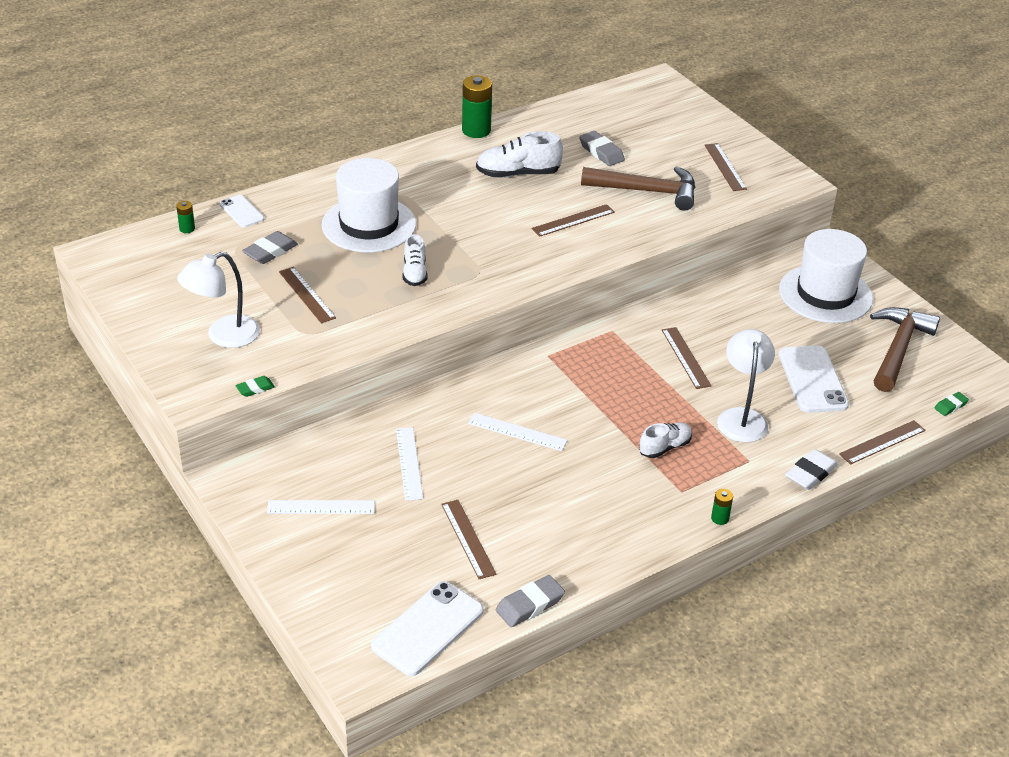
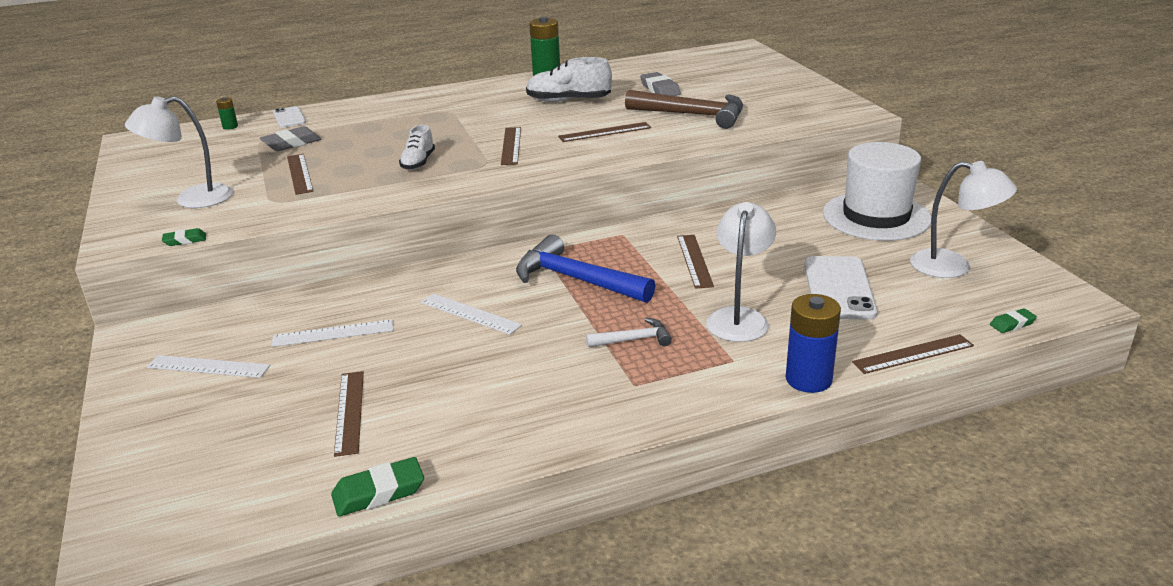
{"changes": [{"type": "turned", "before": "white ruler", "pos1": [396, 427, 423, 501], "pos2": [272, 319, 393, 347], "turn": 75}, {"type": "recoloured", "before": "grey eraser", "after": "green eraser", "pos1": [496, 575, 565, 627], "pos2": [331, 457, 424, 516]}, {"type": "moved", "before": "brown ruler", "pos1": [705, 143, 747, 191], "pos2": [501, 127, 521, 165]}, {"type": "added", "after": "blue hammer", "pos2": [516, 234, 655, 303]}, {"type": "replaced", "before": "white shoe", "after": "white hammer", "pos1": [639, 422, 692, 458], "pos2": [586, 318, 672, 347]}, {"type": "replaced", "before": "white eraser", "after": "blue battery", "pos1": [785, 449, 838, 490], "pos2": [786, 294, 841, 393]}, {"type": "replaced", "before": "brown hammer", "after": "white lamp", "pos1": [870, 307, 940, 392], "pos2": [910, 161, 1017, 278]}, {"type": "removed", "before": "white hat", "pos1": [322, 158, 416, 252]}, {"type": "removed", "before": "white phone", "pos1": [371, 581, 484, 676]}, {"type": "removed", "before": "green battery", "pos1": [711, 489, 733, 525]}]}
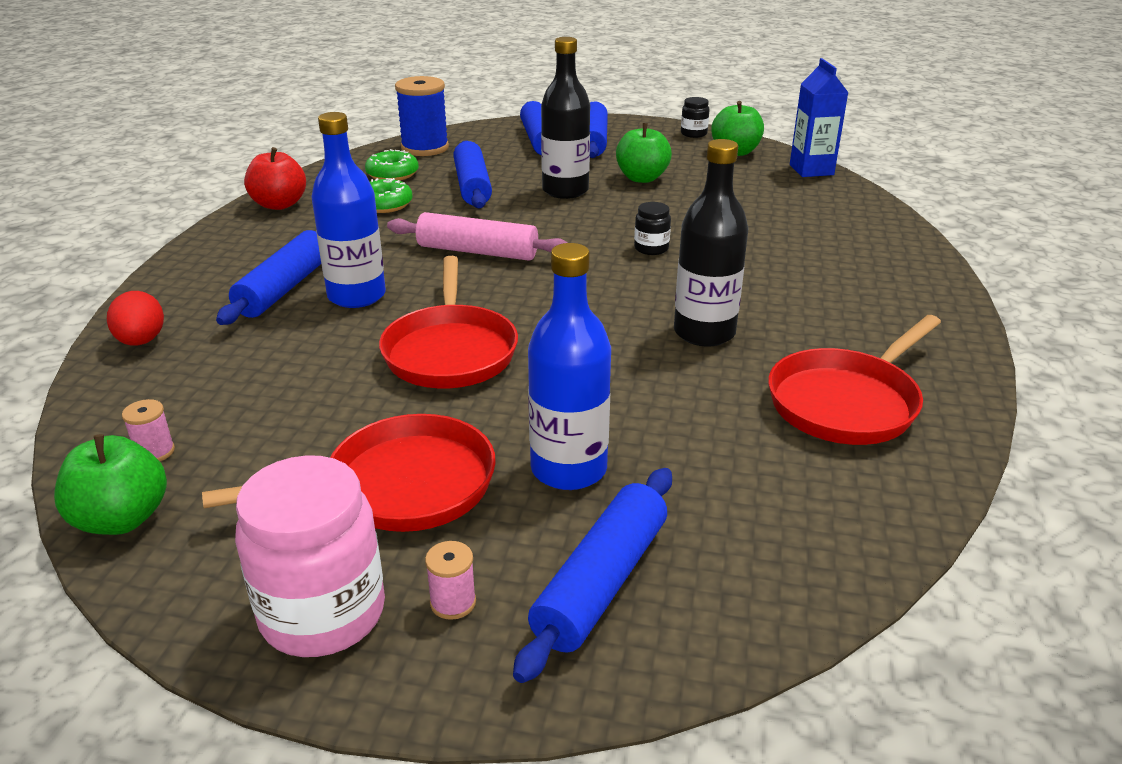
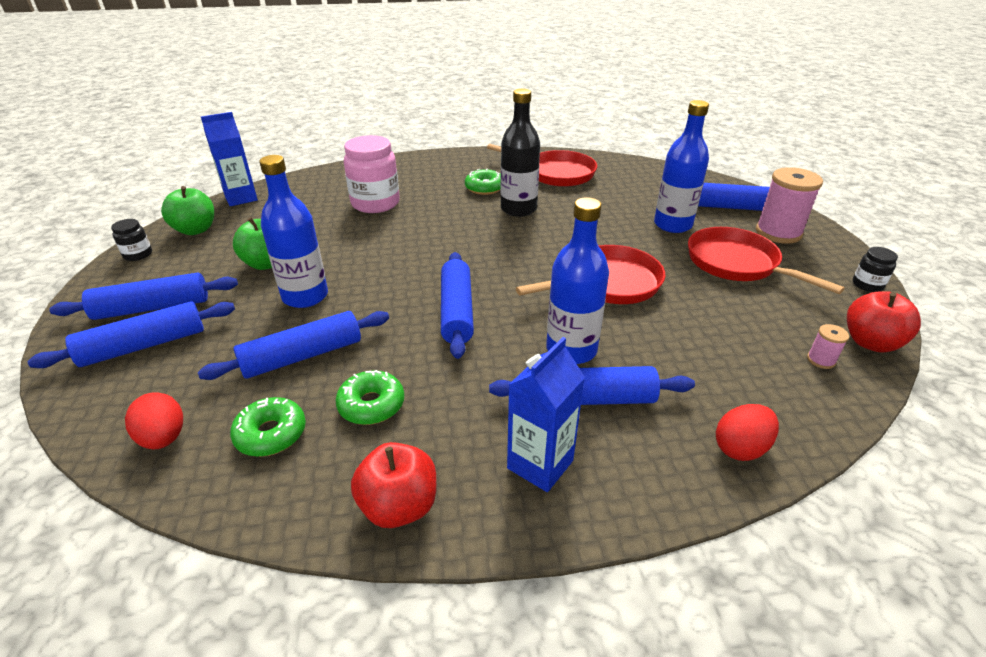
{"changes": [{"type": "replaced", "before": "blue spool", "after": "red egg", "pos1": [395, 76, 449, 156], "pos2": [125, 392, 183, 449]}, {"type": "recoloured", "before": "black bottle", "after": "blue bottle", "pos1": [541, 37, 590, 199], "pos2": [259, 155, 328, 308]}, {"type": "moved", "before": "pink jar", "pos1": [235, 455, 385, 657], "pos2": [344, 135, 400, 213]}, {"type": "recoloured", "before": "pink rolling pin", "after": "blue rolling pin", "pos1": [387, 212, 567, 261], "pos2": [441, 252, 474, 359]}, {"type": "added", "after": "green donut", "pos2": [465, 169, 501, 195]}, {"type": "added", "after": "blue carton", "pos2": [507, 337, 585, 492]}, {"type": "resized", "before": "pink spool", "pos1": [425, 541, 476, 620], "pos2": [756, 167, 823, 244], "scale": 2.23}, {"type": "recoloured", "before": "green apple", "after": "red apple", "pos1": [54, 434, 167, 535], "pos2": [847, 291, 921, 352]}, {"type": "moved", "before": "black jar", "pos1": [634, 202, 671, 255], "pos2": [853, 247, 898, 292]}]}
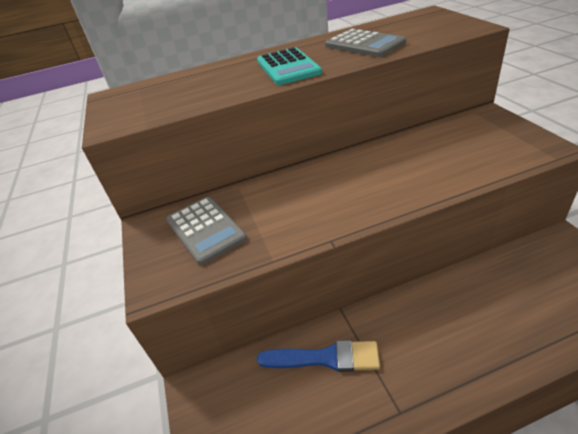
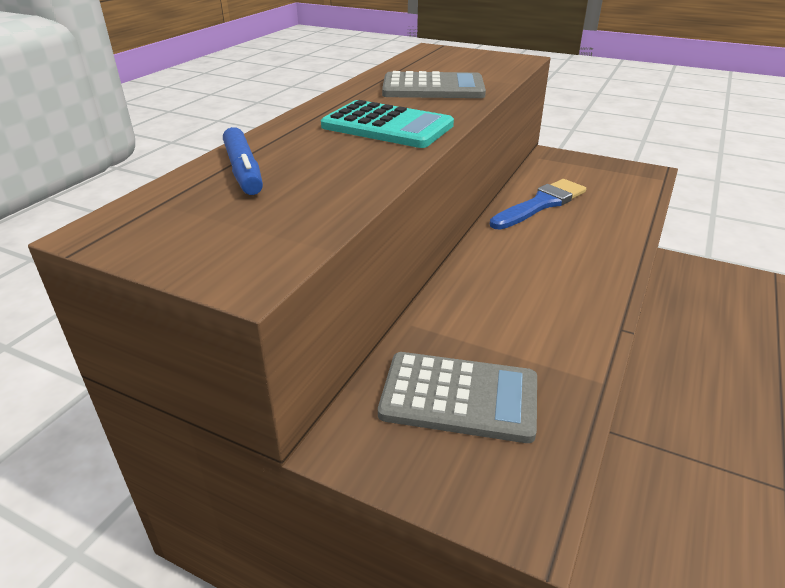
{"changes": [{"type": "added", "after": "blue marker", "pos2": [223, 127, 263, 195]}, {"type": "moved", "before": "blue brush", "pos1": [257, 340, 380, 372], "pos2": [490, 179, 586, 230]}]}
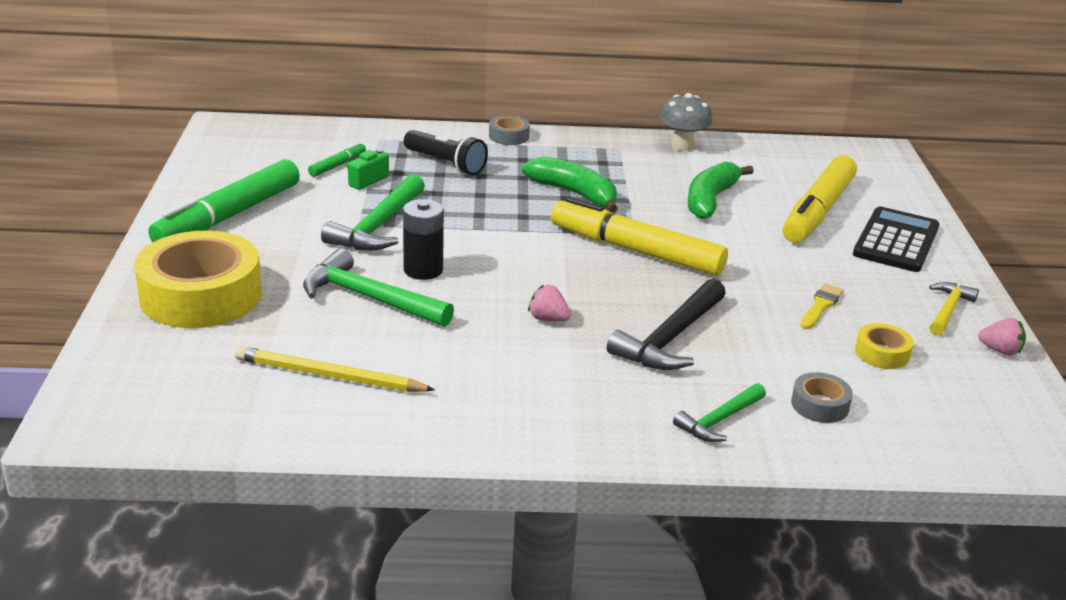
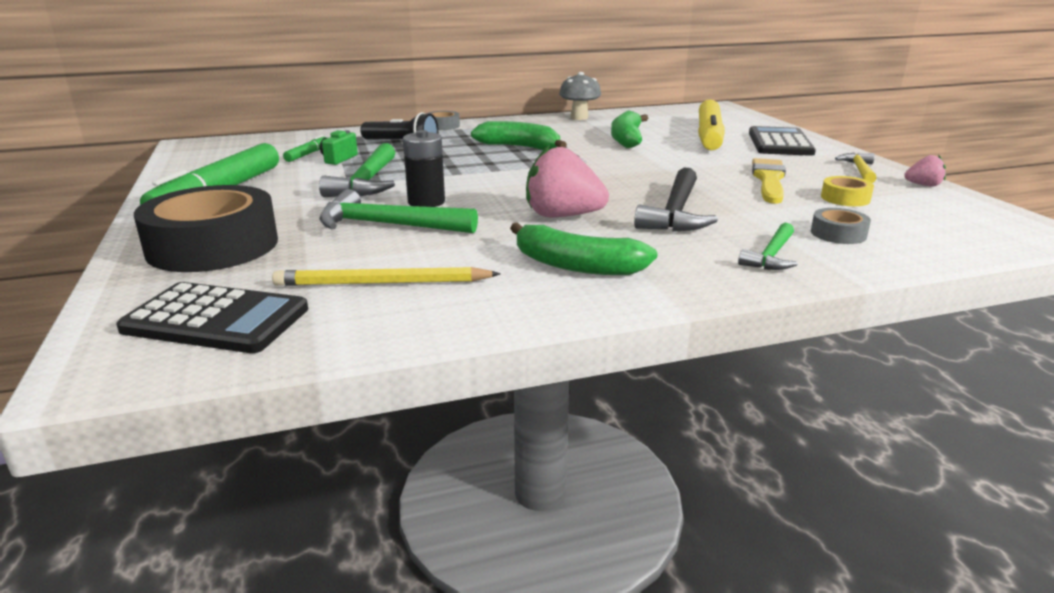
{"changes": [{"type": "added", "after": "black calculator", "pos2": [116, 282, 308, 353]}, {"type": "recoloured", "before": "yellow tape", "after": "black tape", "pos1": [134, 230, 262, 328], "pos2": [134, 185, 278, 272]}, {"type": "added", "after": "green banana", "pos2": [510, 222, 658, 275]}, {"type": "resized", "before": "pink strawberry", "pos1": [528, 285, 571, 322], "pos2": [526, 145, 609, 217], "scale": 2.0}, {"type": "resized", "before": "yellow brush", "pos1": [800, 283, 844, 329], "pos2": [752, 158, 786, 204], "scale": 1.69}, {"type": "removed", "before": "yellow marker", "pos1": [551, 197, 728, 276]}]}
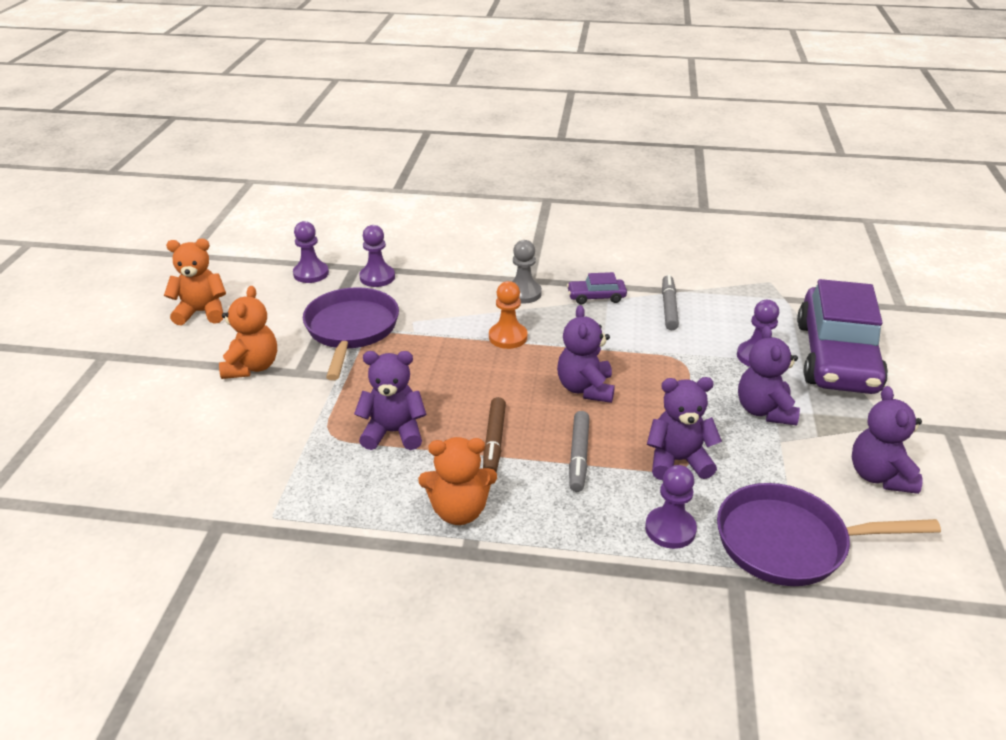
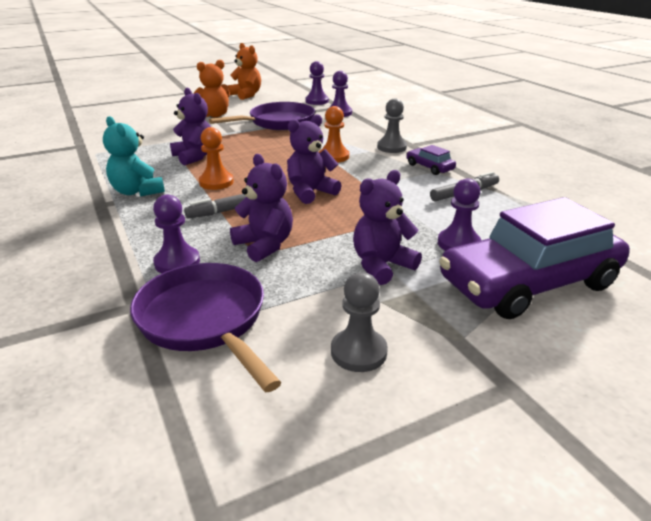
{"changes": [{"type": "recoloured", "before": "orange teddy bear", "after": "turquoise teddy bear", "pos1": [419, 437, 497, 525], "pos2": [103, 116, 165, 197]}, {"type": "replaced", "before": "brown marker", "after": "orange pawn", "pos1": [483, 397, 506, 472], "pos2": [199, 127, 234, 190]}, {"type": "replaced", "before": "purple teddy bear", "after": "grey pawn", "pos1": [852, 386, 923, 494], "pos2": [331, 272, 388, 372]}]}
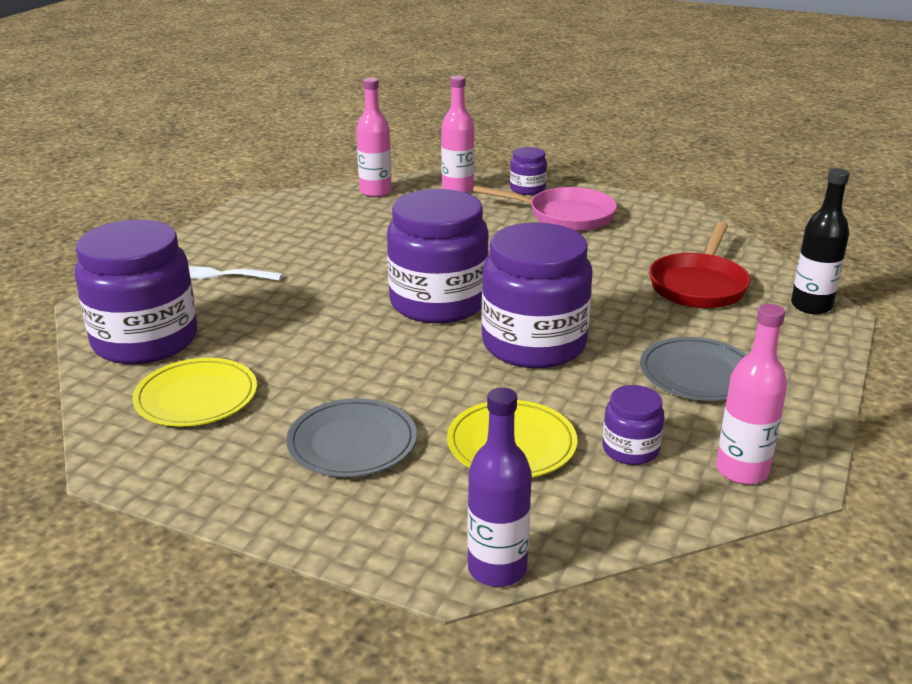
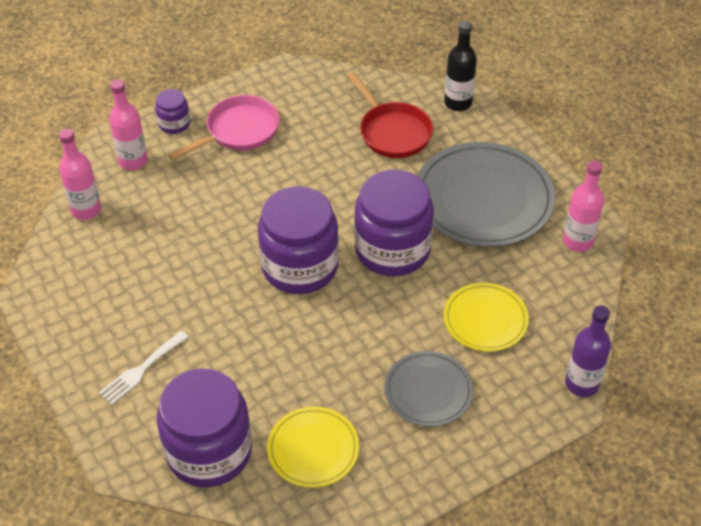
{"changes": [{"type": "resized", "before": "grey plate", "pos1": [640, 337, 747, 401], "pos2": [417, 142, 556, 247], "scale": 1.8}, {"type": "removed", "before": "purple jar", "pos1": [602, 385, 664, 465]}]}
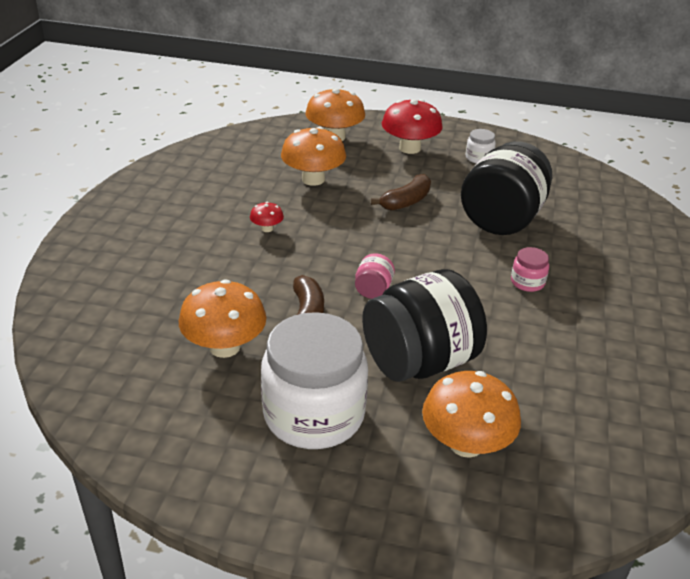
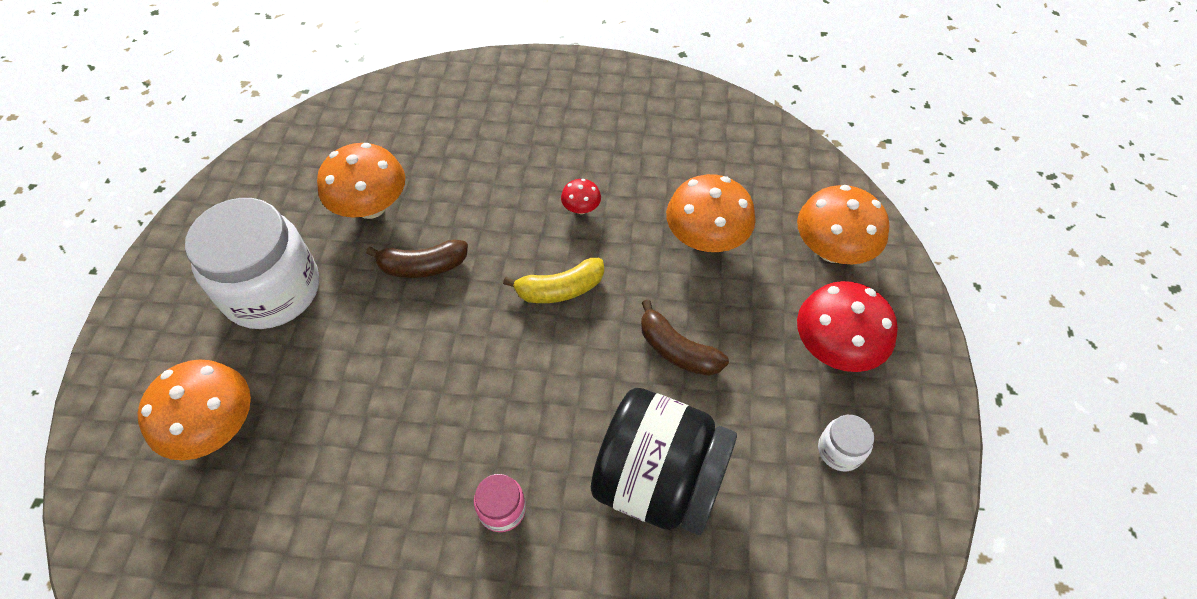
{"changes": [{"type": "added", "after": "yellow banana", "pos2": [503, 258, 604, 303]}, {"type": "removed", "before": "pink jar", "pos1": [355, 253, 395, 299]}, {"type": "removed", "before": "black jar", "pos1": [362, 269, 487, 382]}]}
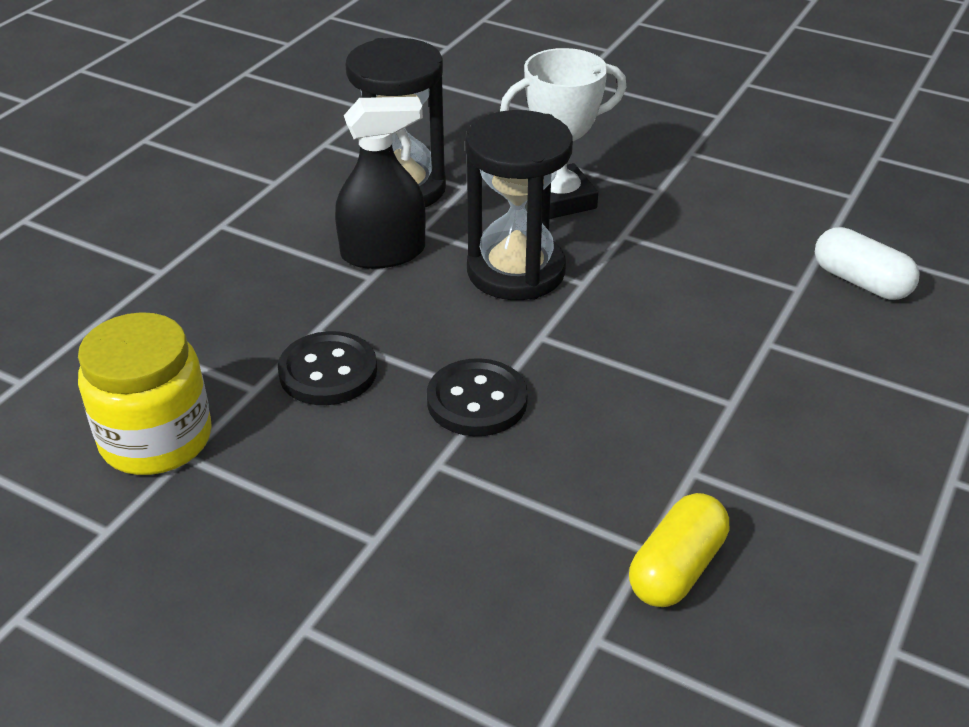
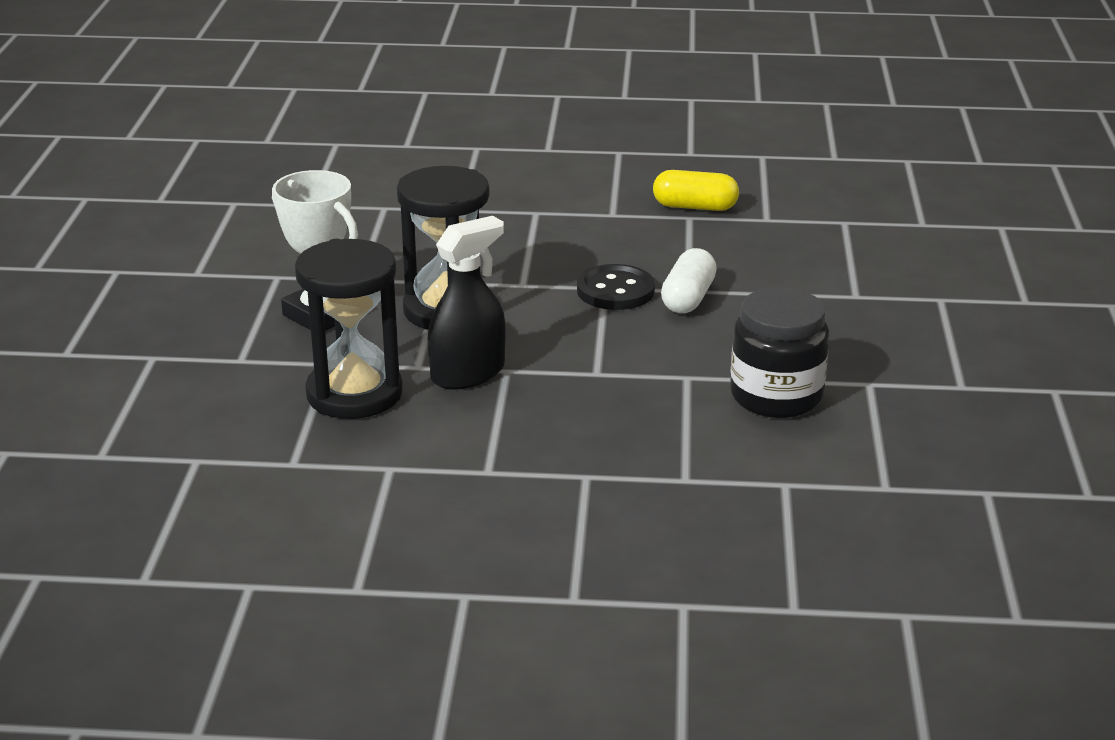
{"changes": [{"type": "turned", "before": "black spray bottle", "pos1": [335, 97, 426, 269], "pos2": [428, 216, 506, 390], "turn": 90}, {"type": "moved", "before": "white capsule", "pos1": [815, 227, 919, 300], "pos2": [661, 248, 717, 313]}, {"type": "recoloured", "before": "yellow jar", "after": "black jar", "pos1": [78, 312, 212, 475], "pos2": [730, 287, 829, 418]}, {"type": "removed", "before": "black button", "pos1": [278, 331, 377, 405]}]}
